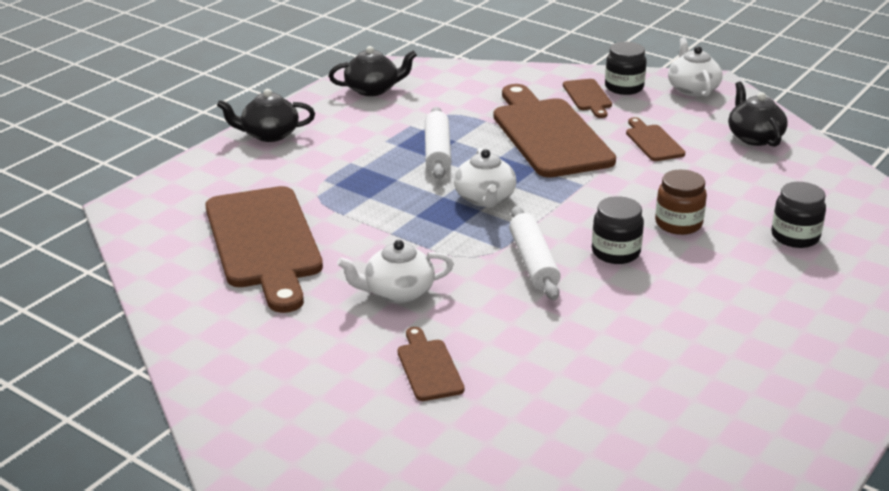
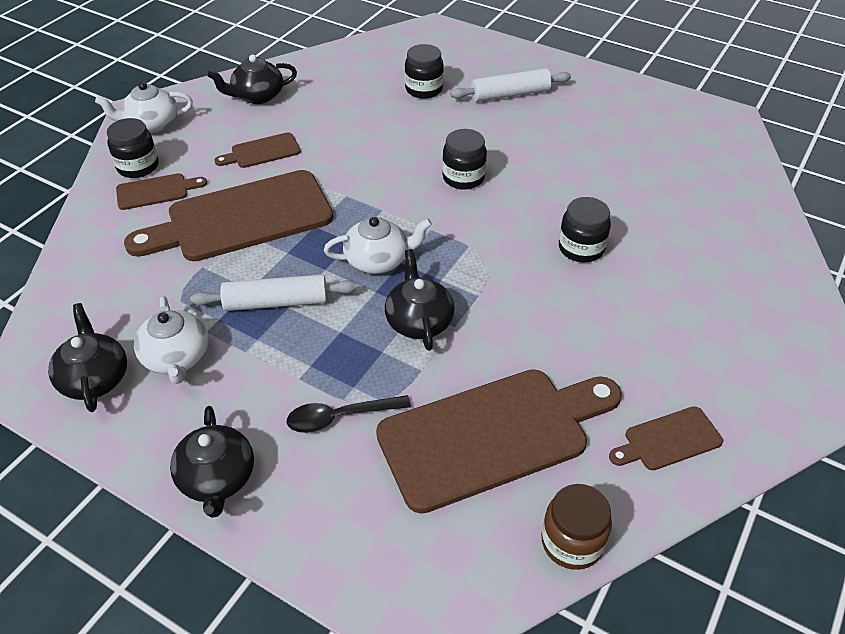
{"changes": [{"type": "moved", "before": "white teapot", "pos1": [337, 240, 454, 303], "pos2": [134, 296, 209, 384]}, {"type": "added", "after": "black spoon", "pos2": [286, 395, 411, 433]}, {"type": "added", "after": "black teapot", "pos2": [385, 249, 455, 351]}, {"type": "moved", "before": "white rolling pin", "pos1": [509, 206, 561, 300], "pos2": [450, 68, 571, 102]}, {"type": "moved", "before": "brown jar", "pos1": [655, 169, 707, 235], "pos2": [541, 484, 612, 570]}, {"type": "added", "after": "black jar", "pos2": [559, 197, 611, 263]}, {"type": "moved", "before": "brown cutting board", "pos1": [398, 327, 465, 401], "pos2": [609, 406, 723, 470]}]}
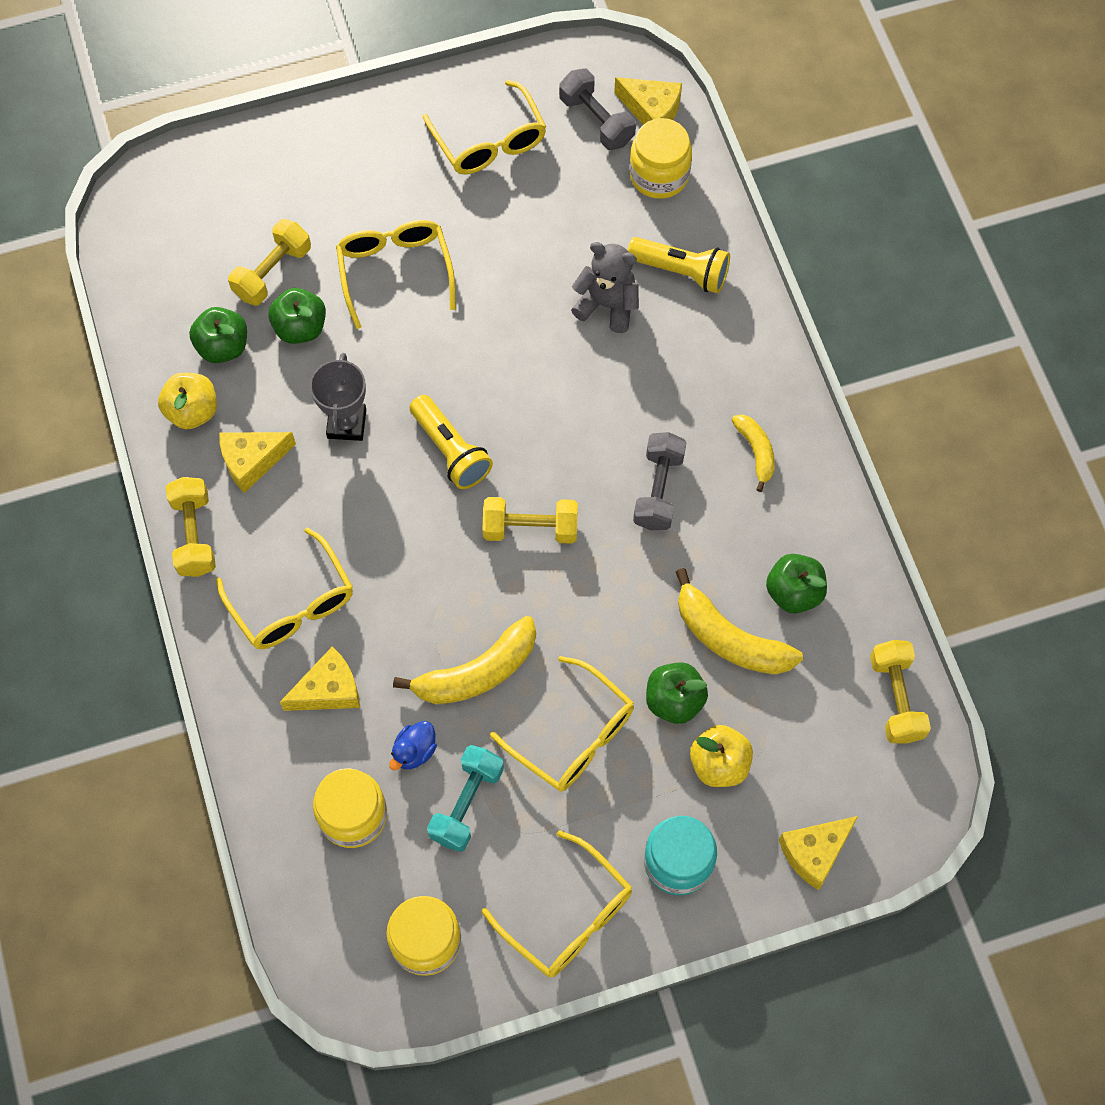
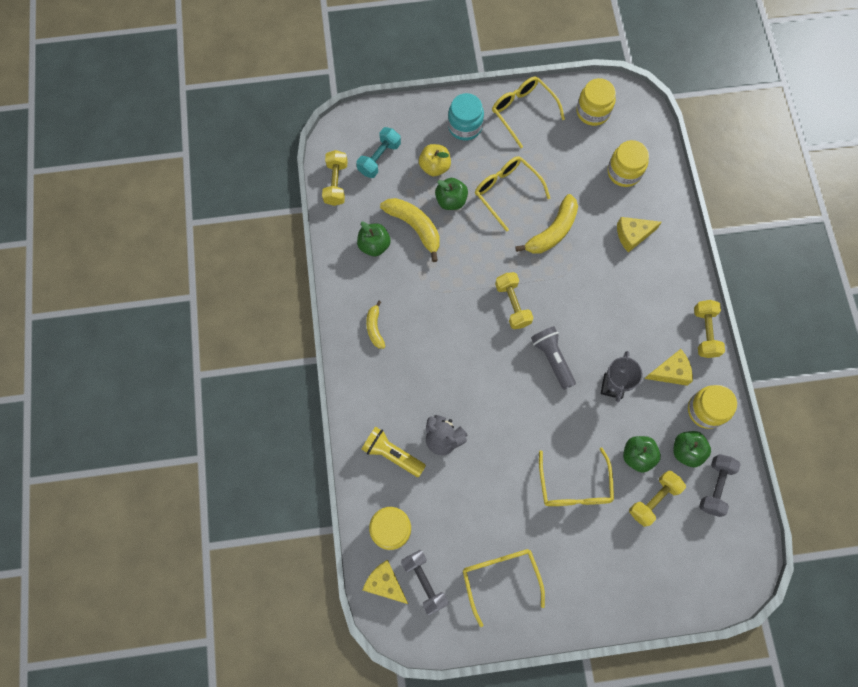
{"changes": [{"type": "moved", "before": "turquoise dumbbell", "pos1": [427, 745, 504, 852], "pos2": [356, 127, 401, 178]}, {"type": "turned", "before": "yellow dumbbell", "pos1": [483, 497, 578, 544], "pos2": [495, 272, 533, 329], "turn": 60}, {"type": "turned", "before": "yellow banana", "pos1": [393, 616, 536, 704], "pos2": [515, 194, 578, 253], "turn": 150}, {"type": "recoloured", "before": "yellow flashlight", "after": "grey flashlight", "pos1": [410, 395, 493, 489], "pos2": [531, 326, 576, 390]}, {"type": "replaced", "before": "yellow apple", "after": "yellow jar", "pos1": [158, 373, 217, 429], "pos2": [688, 385, 737, 429]}, {"type": "moved", "before": "grey dumbbell", "pos1": [633, 432, 687, 530], "pos2": [699, 454, 741, 517]}, {"type": "removed", "before": "yellow glasses", "pos1": [216, 527, 353, 649]}, {"type": "removed", "before": "blue duck", "pos1": [389, 721, 437, 771]}, {"type": "removed", "before": "yellow cheese", "pos1": [779, 816, 858, 890]}]}
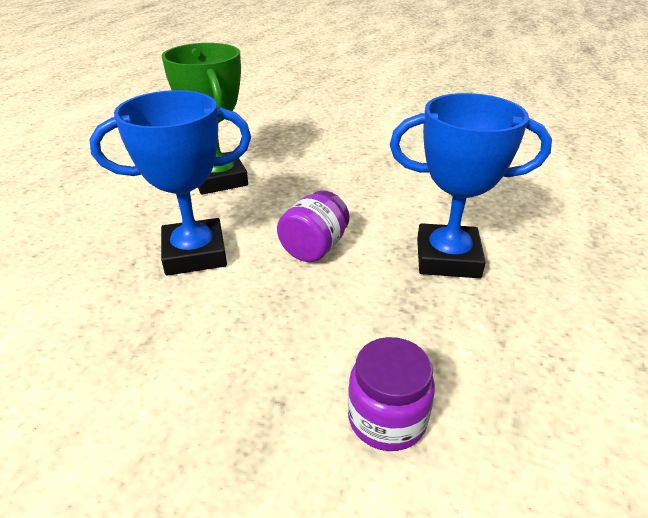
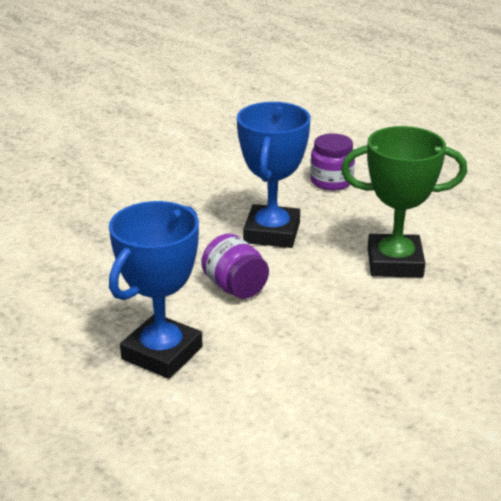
{"changes": [{"type": "moved", "before": "purple jar", "pos1": [348, 337, 435, 451], "pos2": [310, 133, 355, 190]}]}
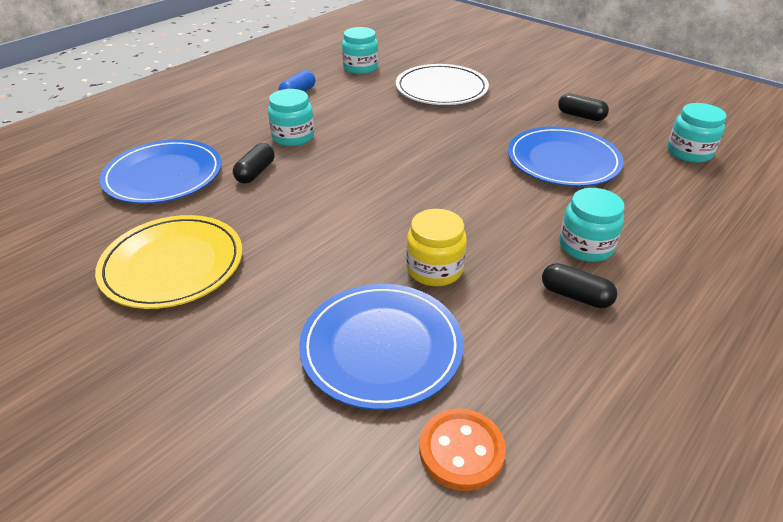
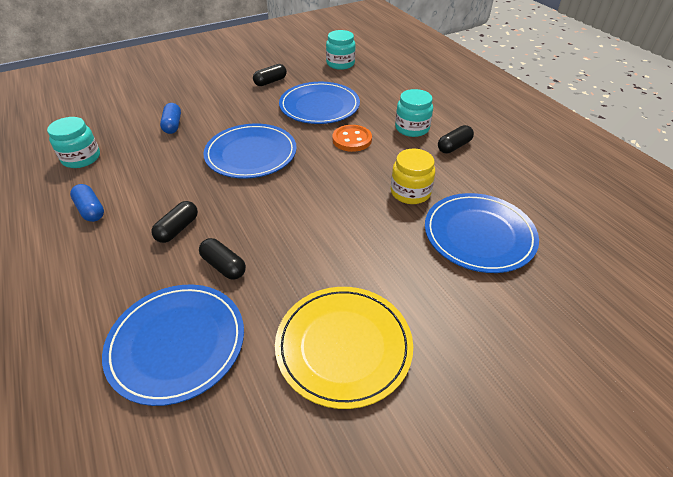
{"changes": [{"type": "replaced", "before": "turquoise jar", "after": "black capsule", "pos1": [268, 89, 314, 146], "pos2": [151, 201, 198, 243]}, {"type": "replaced", "before": "white plate", "after": "blue capsule", "pos1": [396, 64, 489, 105], "pos2": [160, 103, 181, 134]}, {"type": "added", "after": "blue plate", "pos2": [203, 123, 297, 179]}, {"type": "moved", "before": "orange button", "pos1": [419, 408, 506, 491], "pos2": [333, 125, 372, 152]}]}
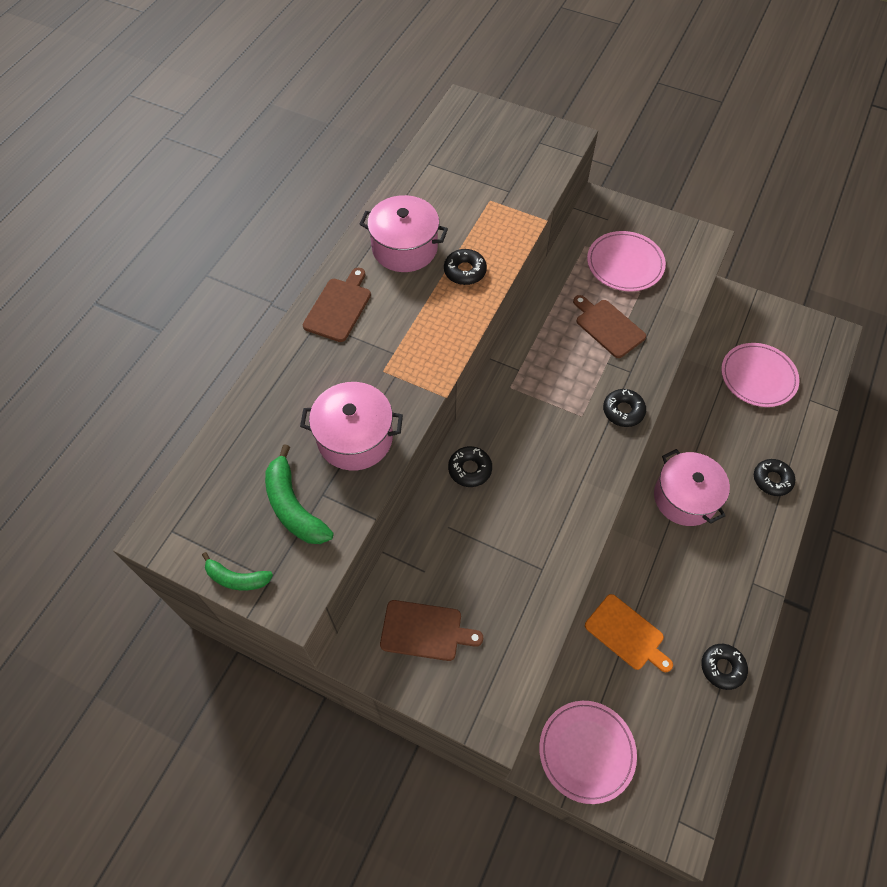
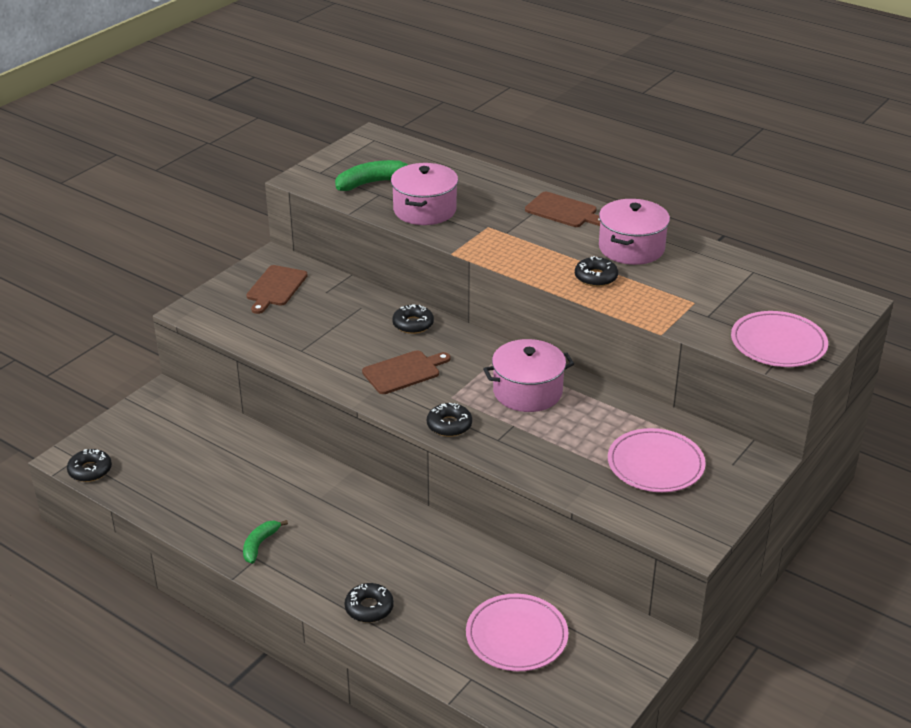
{"changes": [{"type": "moved", "before": "black donut", "pos1": [701, 644, 748, 690], "pos2": [67, 449, 112, 482]}, {"type": "moved", "before": "green banana", "pos1": [202, 552, 273, 591], "pos2": [243, 520, 288, 564]}, {"type": "moved", "before": "brown cutting board", "pos1": [573, 295, 646, 358], "pos2": [362, 350, 450, 394]}, {"type": "moved", "before": "pink pot", "pos1": [654, 449, 730, 526], "pos2": [483, 339, 574, 412]}, {"type": "moved", "before": "pink plate", "pos1": [539, 701, 637, 804], "pos2": [731, 311, 828, 367]}, {"type": "removed", "before": "orange cutting board", "pos1": [585, 594, 673, 672]}]}
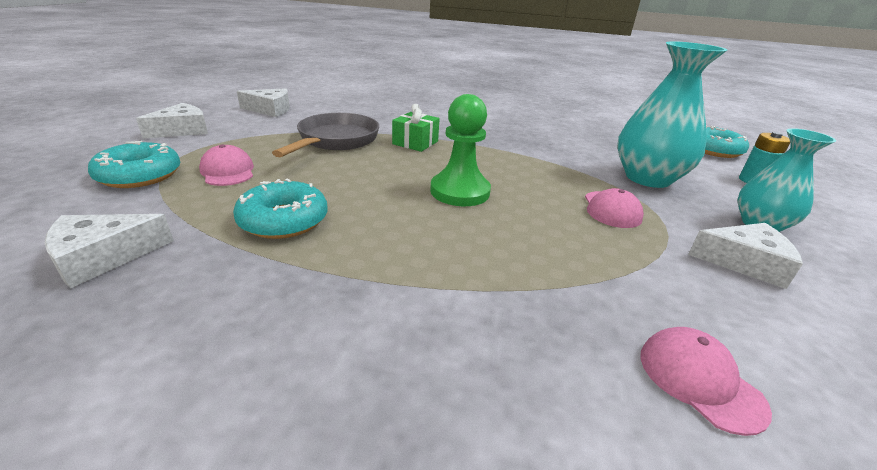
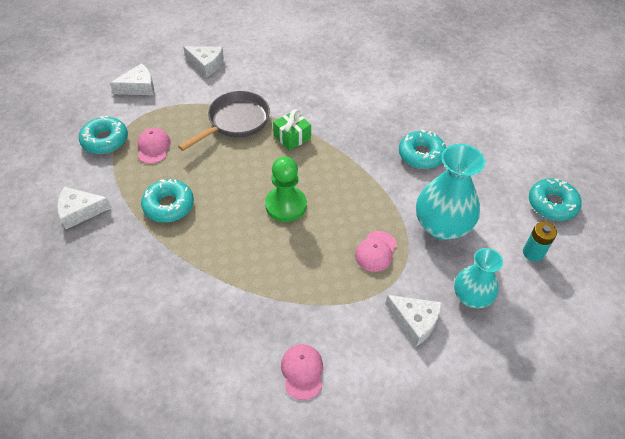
{"changes": [{"type": "added", "after": "turquoise donut", "pos2": [399, 130, 446, 169]}]}
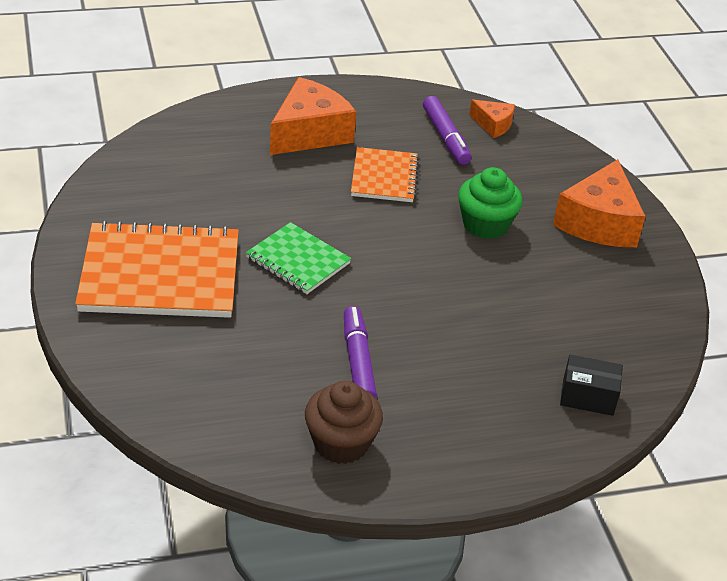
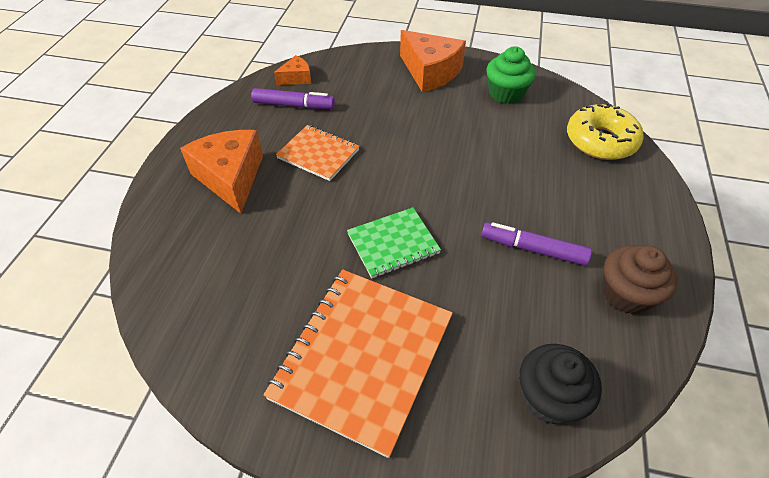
{"changes": [{"type": "moved", "before": "green cupcake", "pos1": [458, 167, 523, 239], "pos2": [486, 46, 536, 104]}, {"type": "added", "after": "black cupcake", "pos2": [519, 344, 602, 424]}, {"type": "replaced", "before": "black box", "after": "yellow donut", "pos1": [560, 355, 623, 416], "pos2": [567, 103, 644, 160]}]}
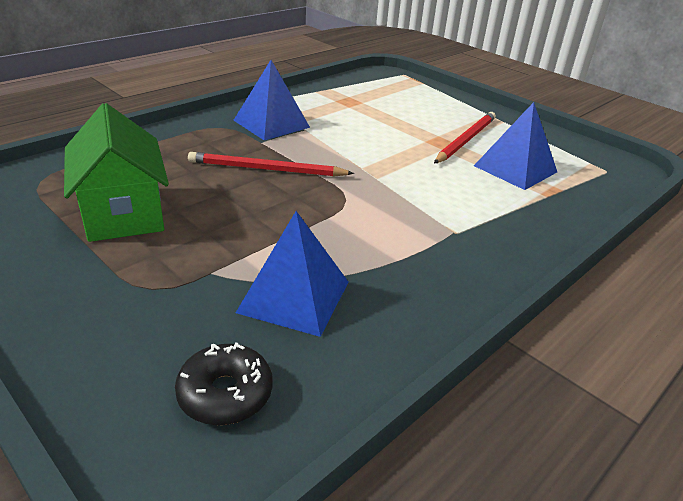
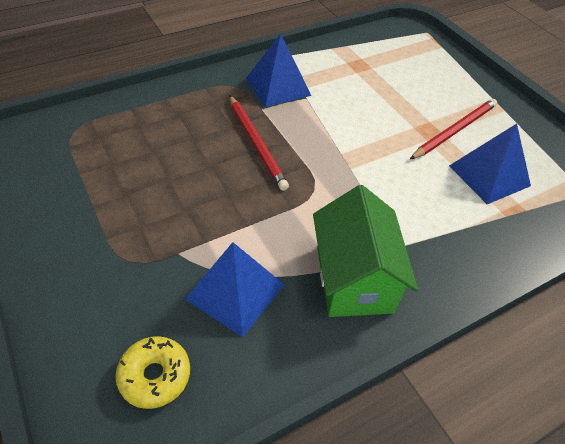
{"changes": [{"type": "recoloured", "before": "black donut", "after": "yellow donut", "pos1": [175, 343, 272, 425], "pos2": [115, 336, 190, 409]}, {"type": "turned", "before": "red pencil", "pos1": [188, 152, 354, 177], "pos2": [229, 95, 289, 191], "turn": -135}, {"type": "moved", "before": "green house", "pos1": [64, 103, 169, 242], "pos2": [313, 185, 418, 317]}]}
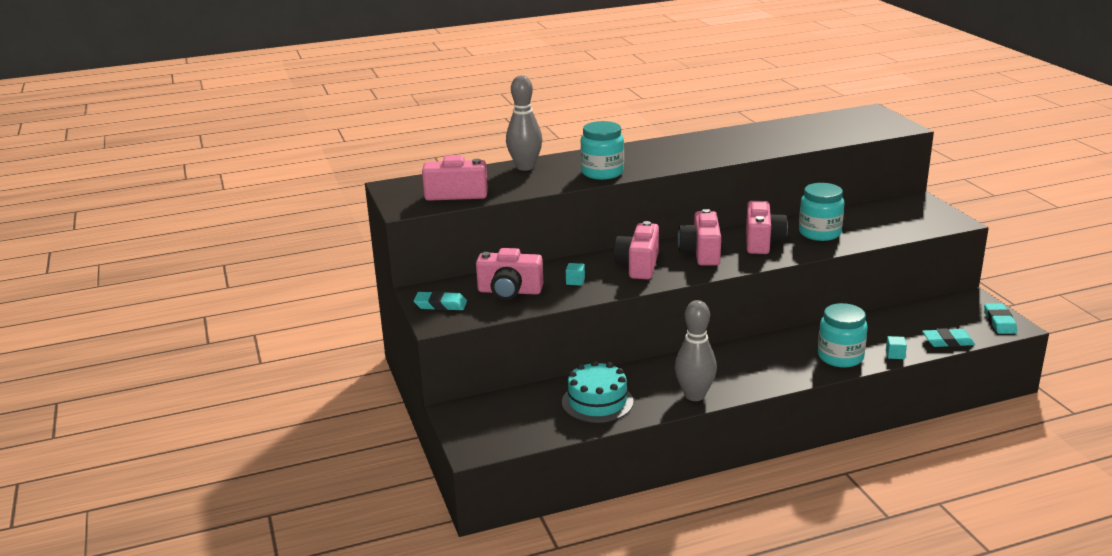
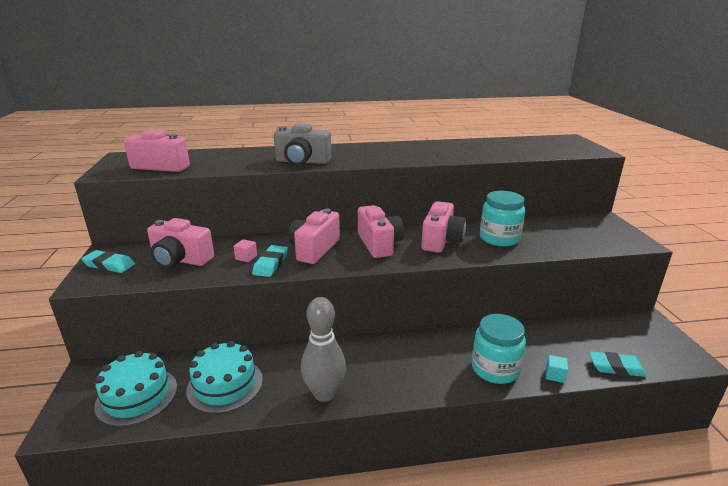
{"changes": [{"type": "added", "after": "turquoise cake", "pos2": [95, 351, 177, 427]}, {"type": "recoloured", "before": "turquoise cube", "after": "pink cube", "pos1": [566, 263, 585, 286], "pos2": [234, 239, 257, 262]}, {"type": "moved", "before": "turquoise eraser", "pos1": [984, 303, 1017, 334], "pos2": [252, 245, 288, 277]}, {"type": "replaced", "before": "turquoise jar", "after": "grey camera", "pos1": [580, 121, 624, 180], "pos2": [274, 123, 332, 166]}, {"type": "turned", "before": "pink camera", "pos1": [678, 209, 721, 265], "pos2": [358, 205, 404, 258], "turn": 150}, {"type": "removed", "before": "grey bowling pin", "pos1": [506, 75, 543, 171]}]}
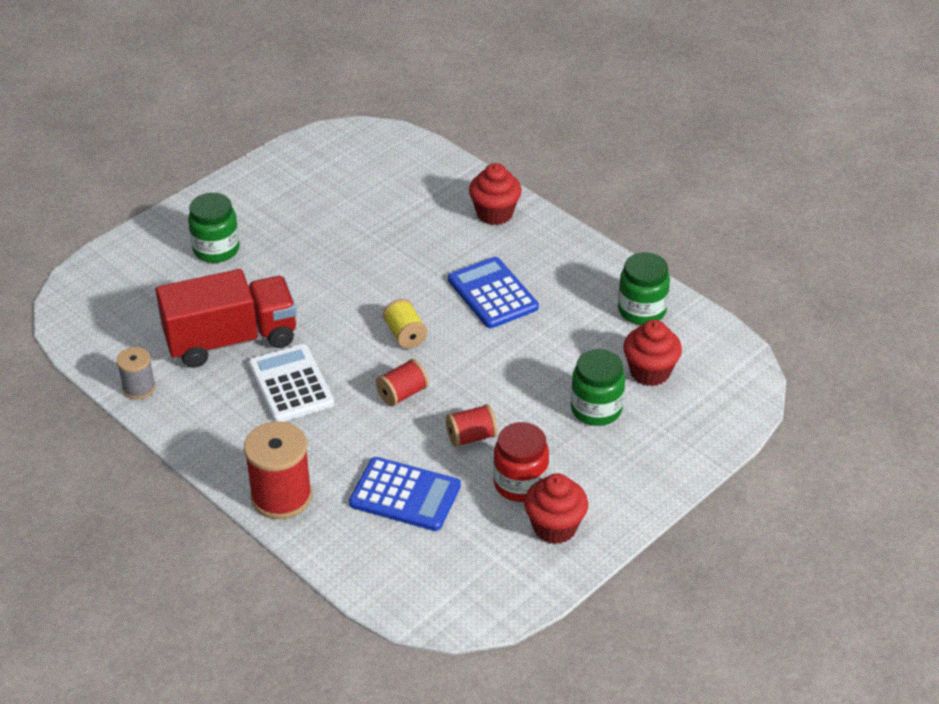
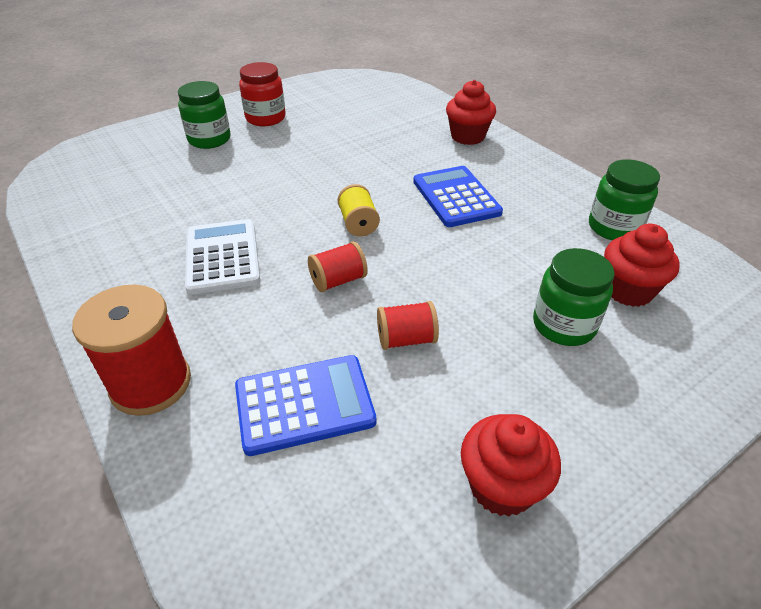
{"changes": [{"type": "turned", "before": "blue calculator", "pos1": [349, 457, 461, 531], "pos2": [235, 355, 376, 456], "turn": -45}, {"type": "moved", "before": "red jar", "pos1": [493, 422, 549, 502], "pos2": [239, 62, 286, 126]}, {"type": "removed", "before": "grey spool", "pos1": [117, 347, 156, 399]}, {"type": "removed", "before": "red truck", "pos1": [156, 269, 297, 368]}]}
